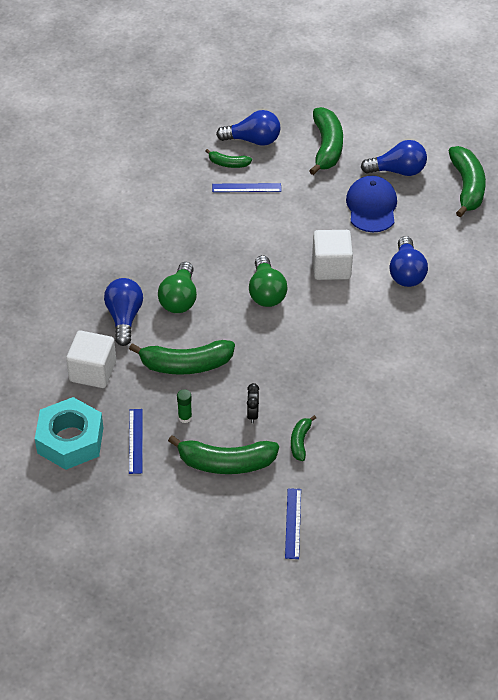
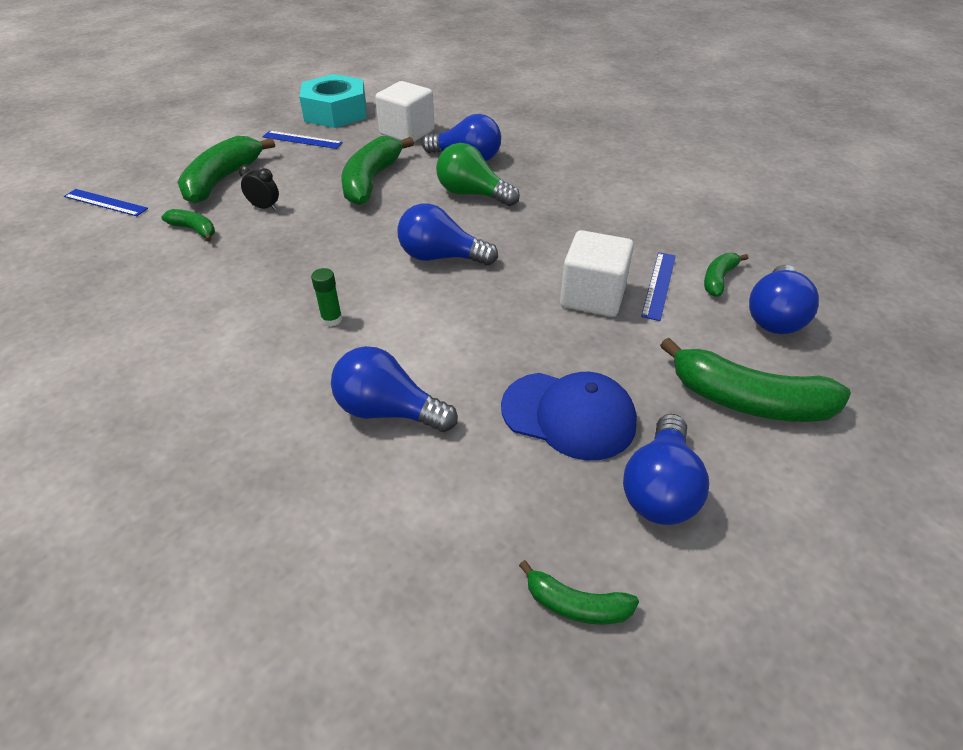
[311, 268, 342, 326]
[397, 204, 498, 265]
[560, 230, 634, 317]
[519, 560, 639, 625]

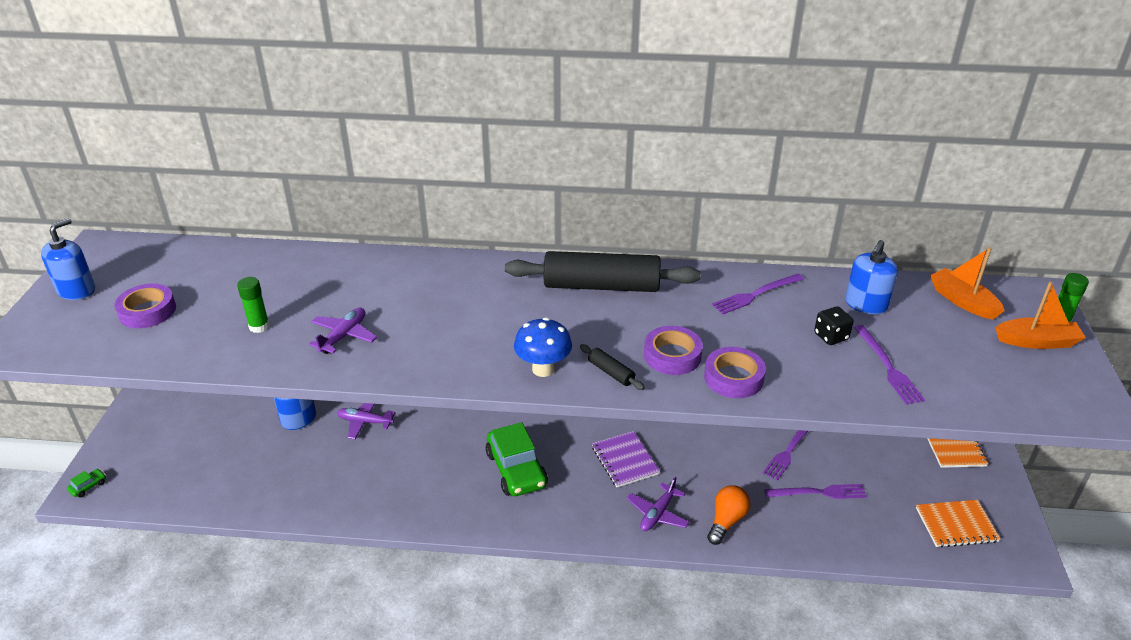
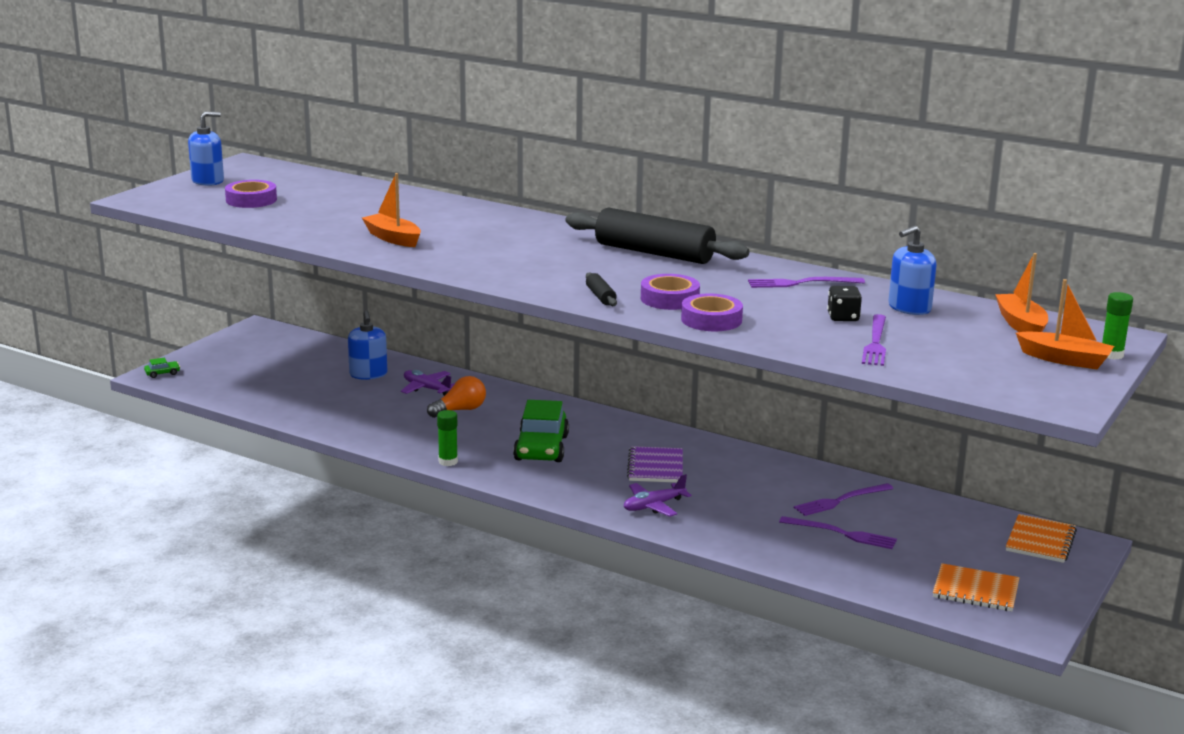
[437, 410, 458, 466]
[362, 173, 421, 247]
[514, 317, 572, 377] (first image)
[427, 376, 486, 418]

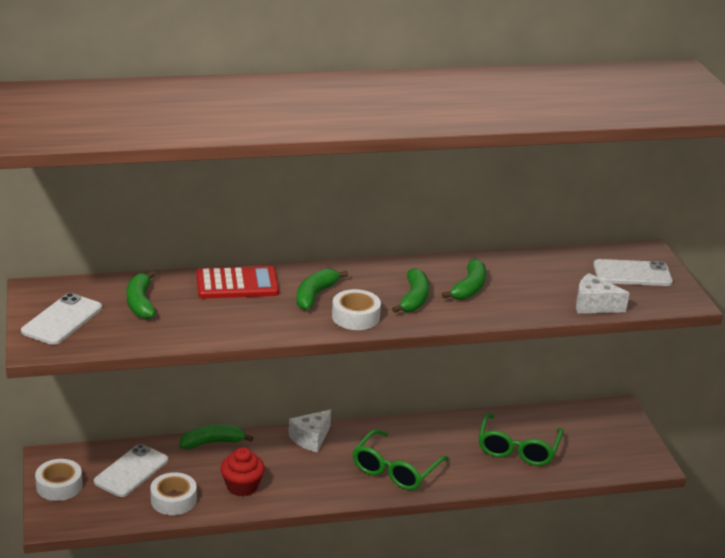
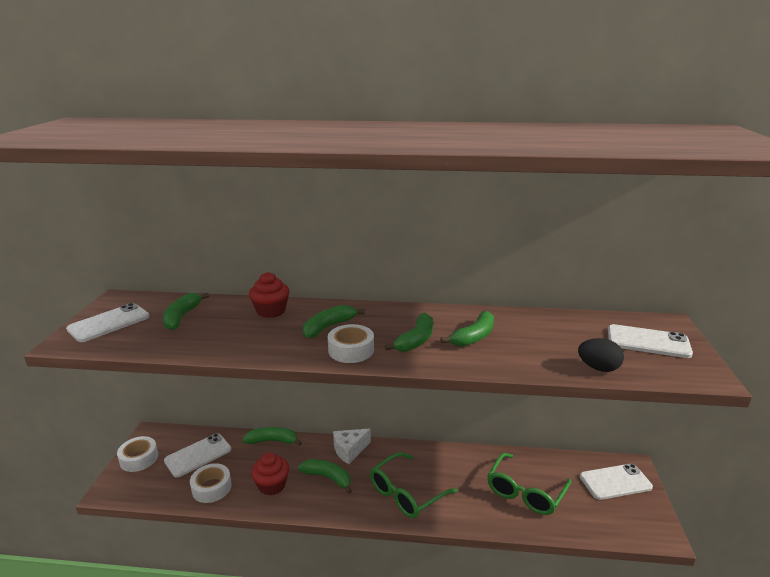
[249, 272, 289, 318]
[578, 338, 624, 372]
[298, 459, 352, 494]
[580, 464, 653, 500]

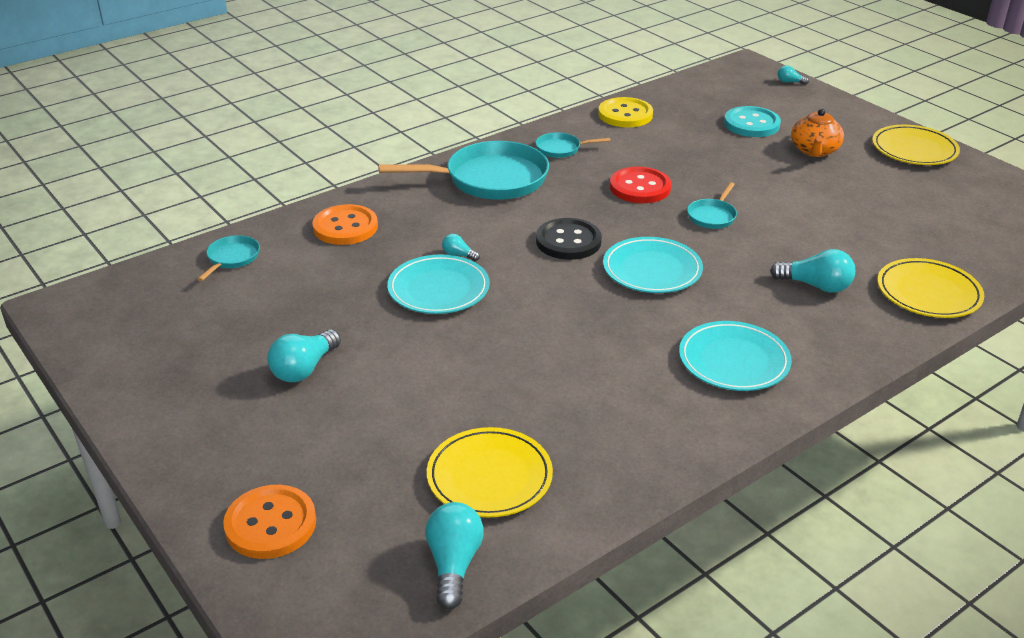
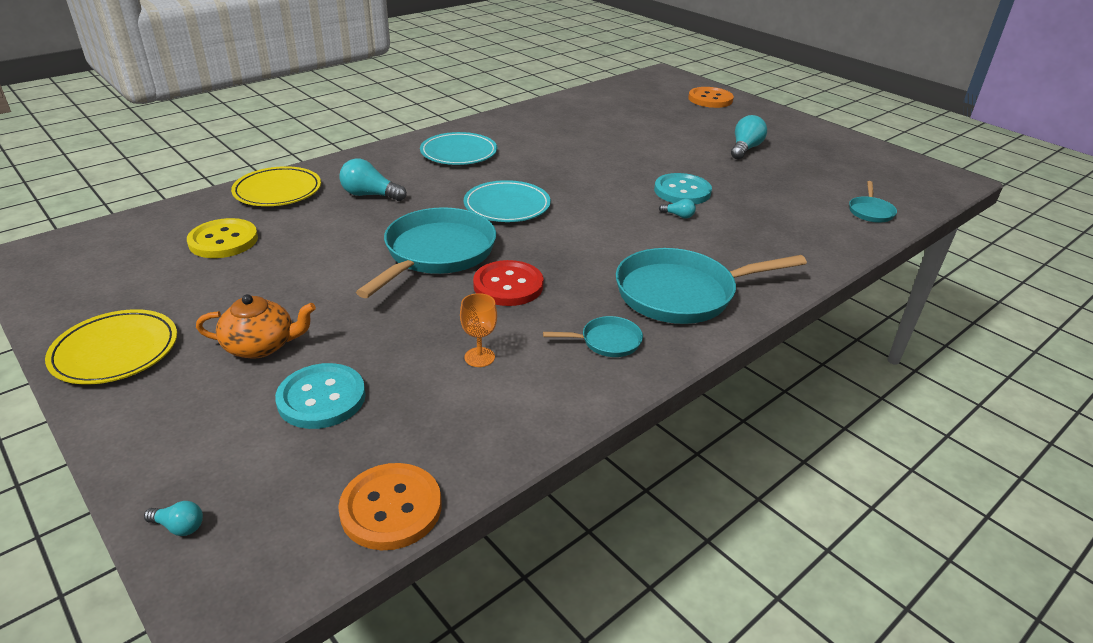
[338, 463, 442, 550]
[654, 173, 712, 204]
[425, 502, 484, 609] (first image)
[427, 427, 553, 517] (first image)
[536, 218, 602, 260] (first image)
[187, 218, 258, 258]
[356, 207, 496, 298]
[196, 294, 316, 359]
[460, 293, 497, 367]

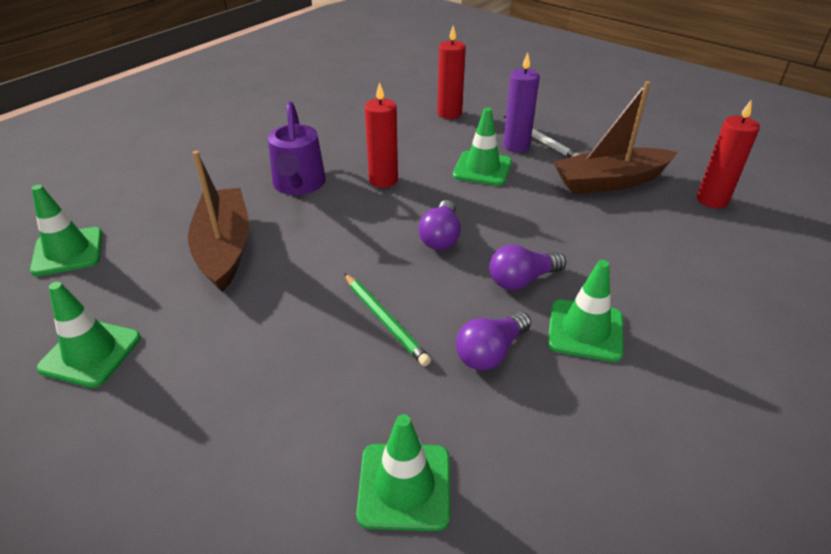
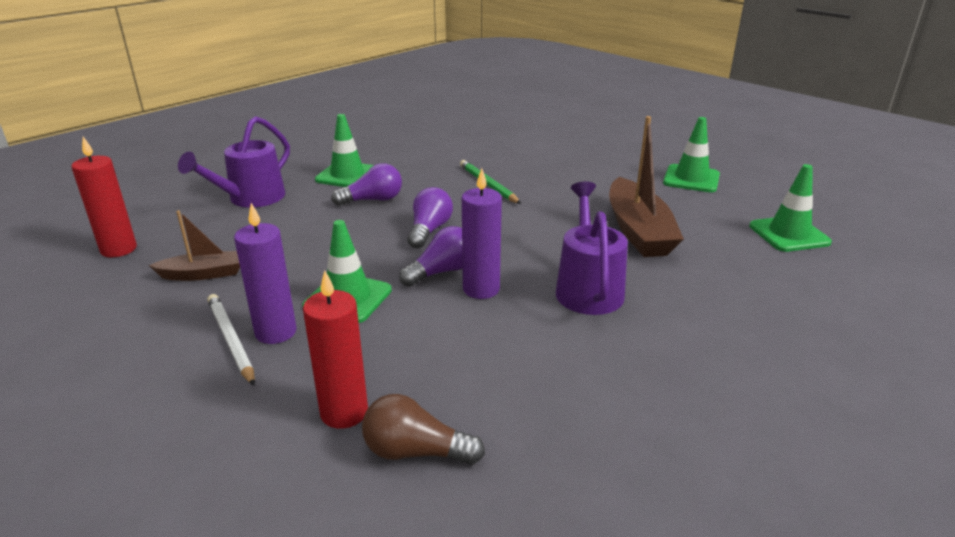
[356, 414, 450, 531] (first image)
[462, 168, 502, 299]
[399, 226, 463, 287]
[149, 210, 240, 281]
[178, 116, 290, 208]
[362, 394, 485, 465]

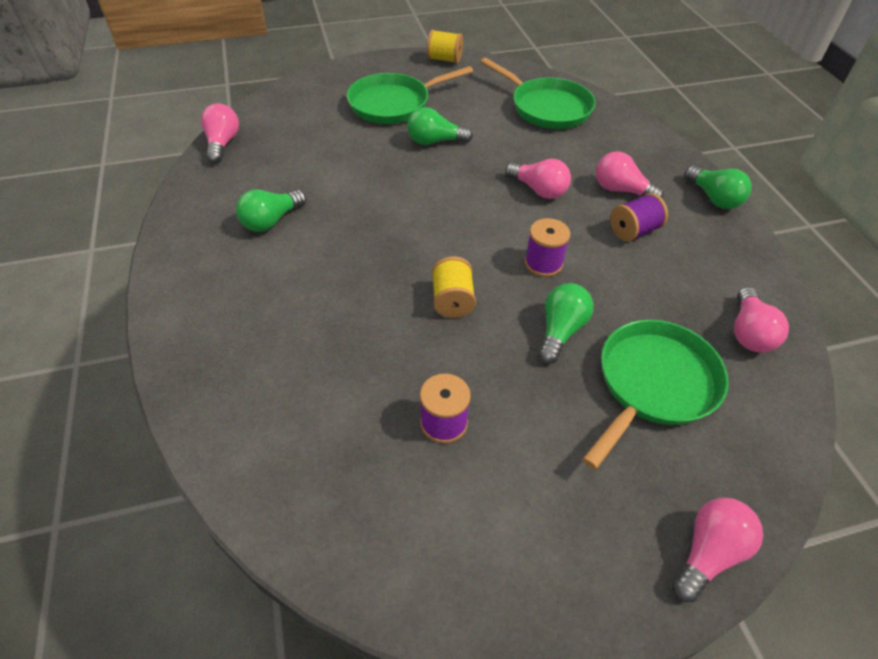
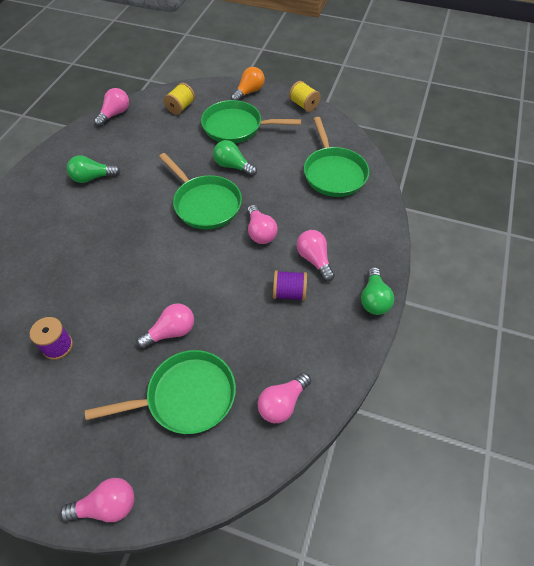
[164, 83, 195, 115]
[525, 218, 570, 277] (first image)
[136, 304, 194, 349]
[159, 153, 242, 230]
[231, 67, 265, 101]

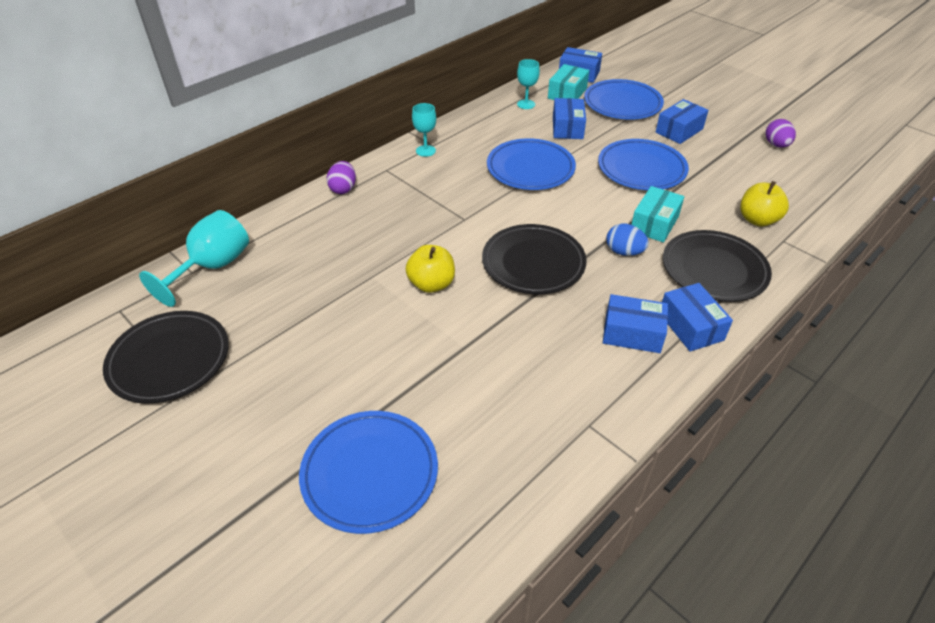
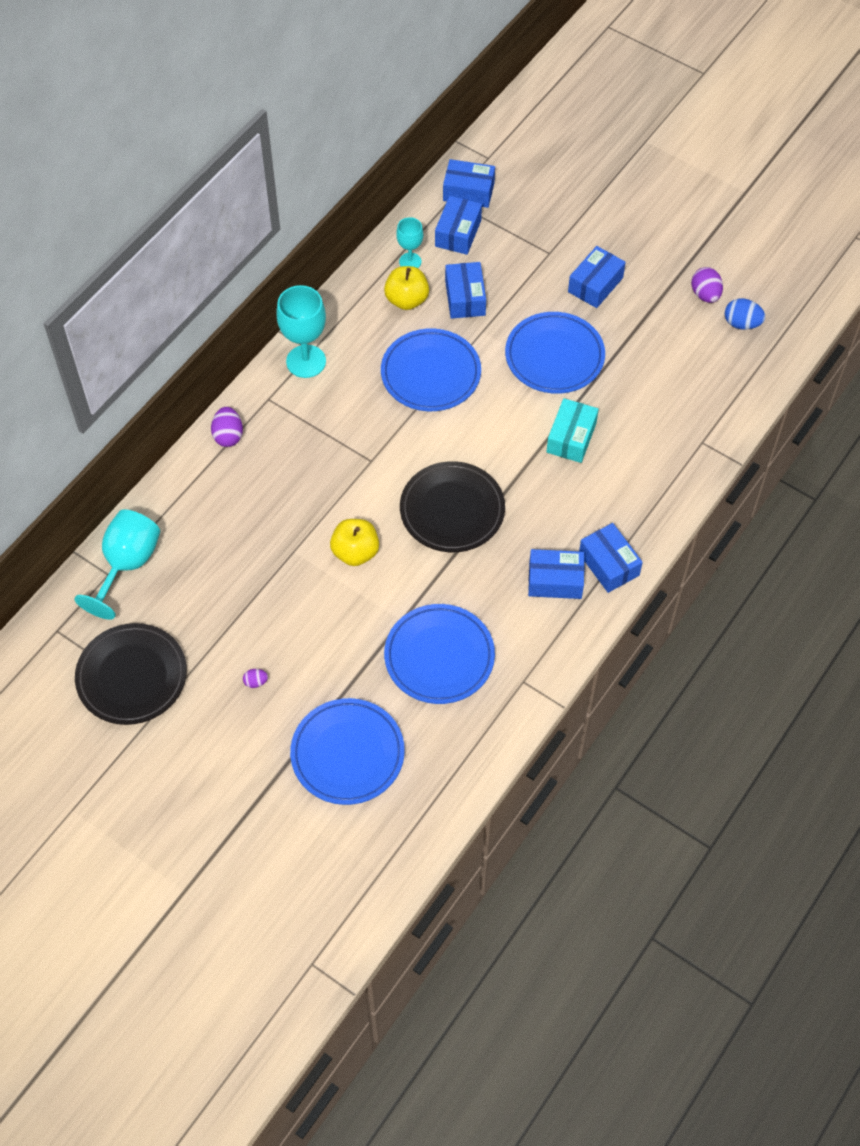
[276, 285, 326, 378]
[435, 196, 482, 255]
[384, 604, 495, 704]
[725, 298, 765, 330]
[663, 230, 772, 302] (first image)
[384, 266, 429, 310]
[243, 669, 268, 688]

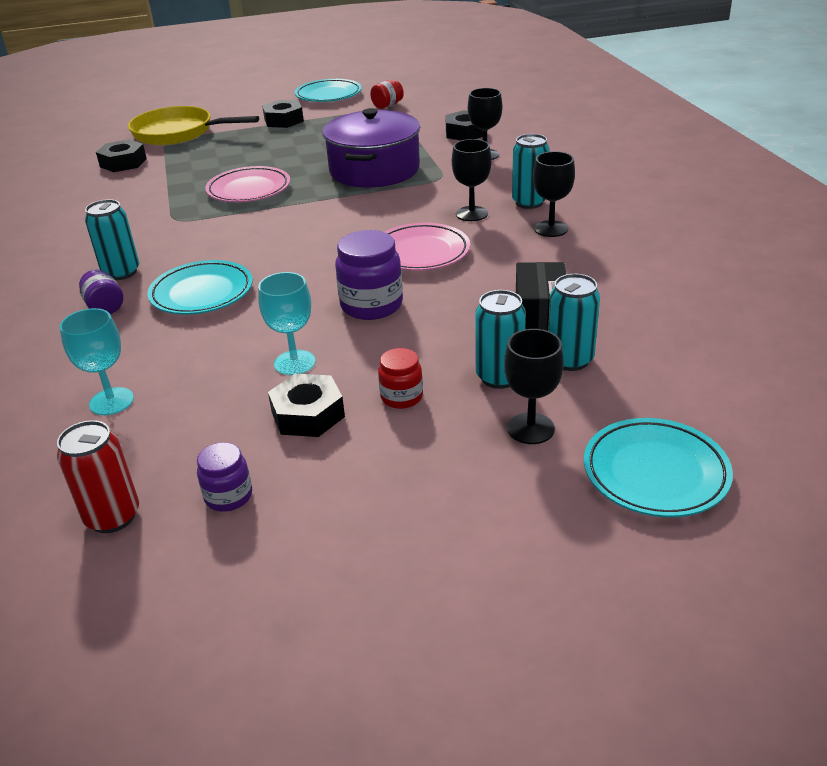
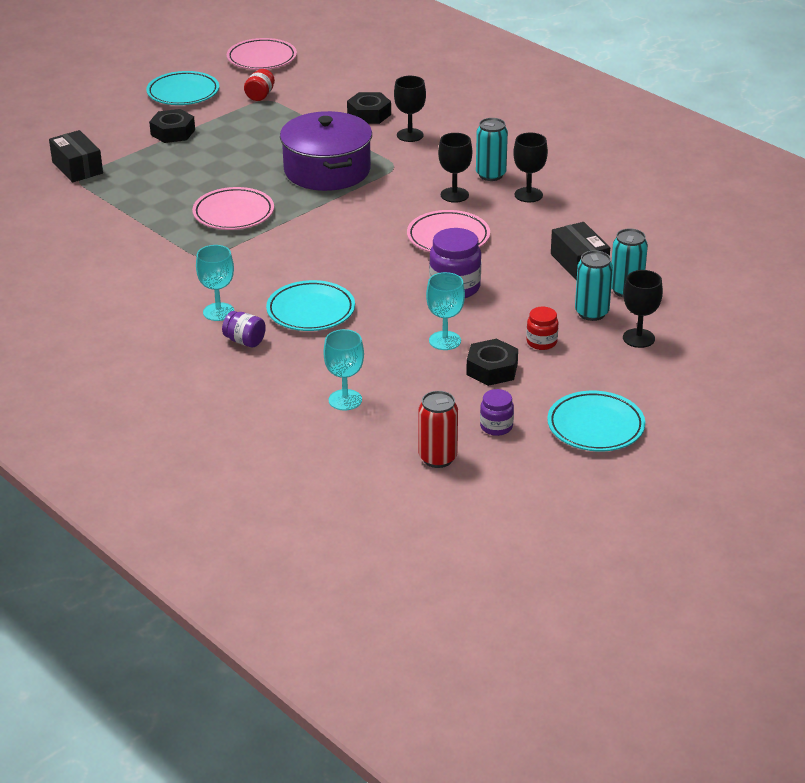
[196, 245, 234, 321]
[96, 139, 147, 172] (first image)
[49, 130, 103, 183]
[547, 391, 645, 451]
[227, 38, 297, 70]

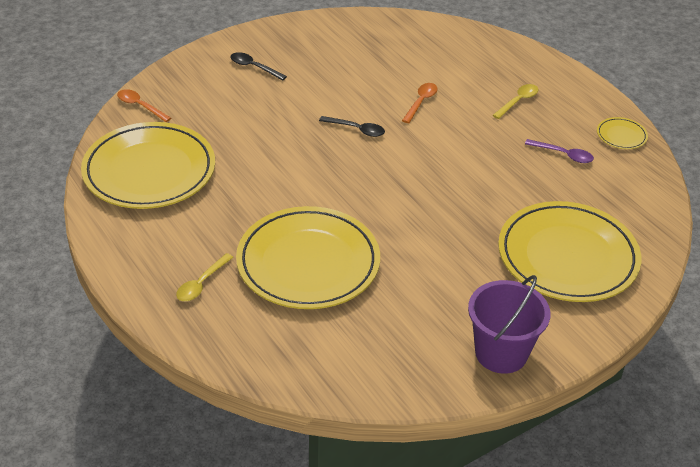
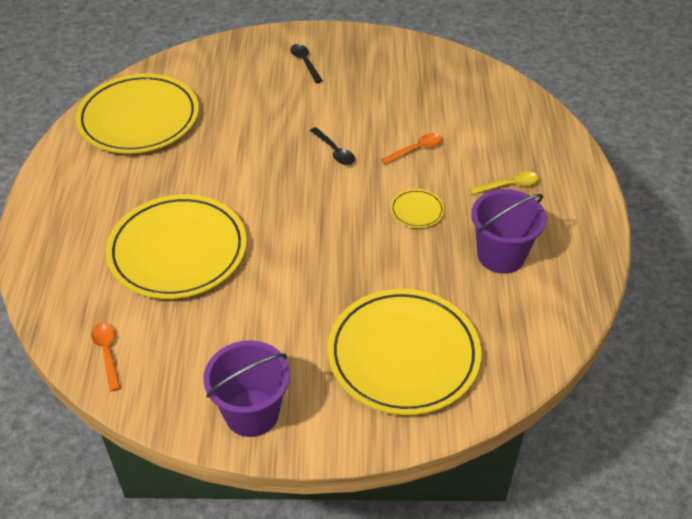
[91, 322, 121, 391]
[176, 253, 234, 301] (first image)
[471, 189, 546, 274]
[390, 189, 444, 228]

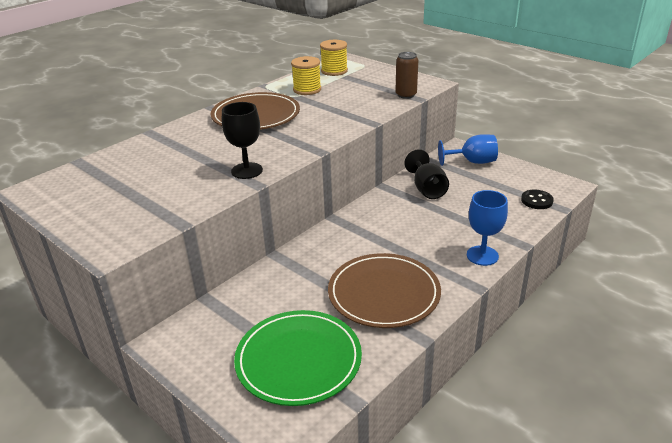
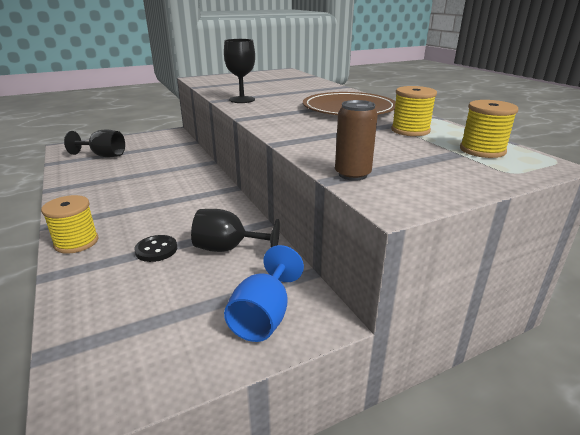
[64, 129, 125, 157]
[328, 253, 441, 328] (first image)
[41, 195, 99, 254]
[134, 235, 177, 262]

